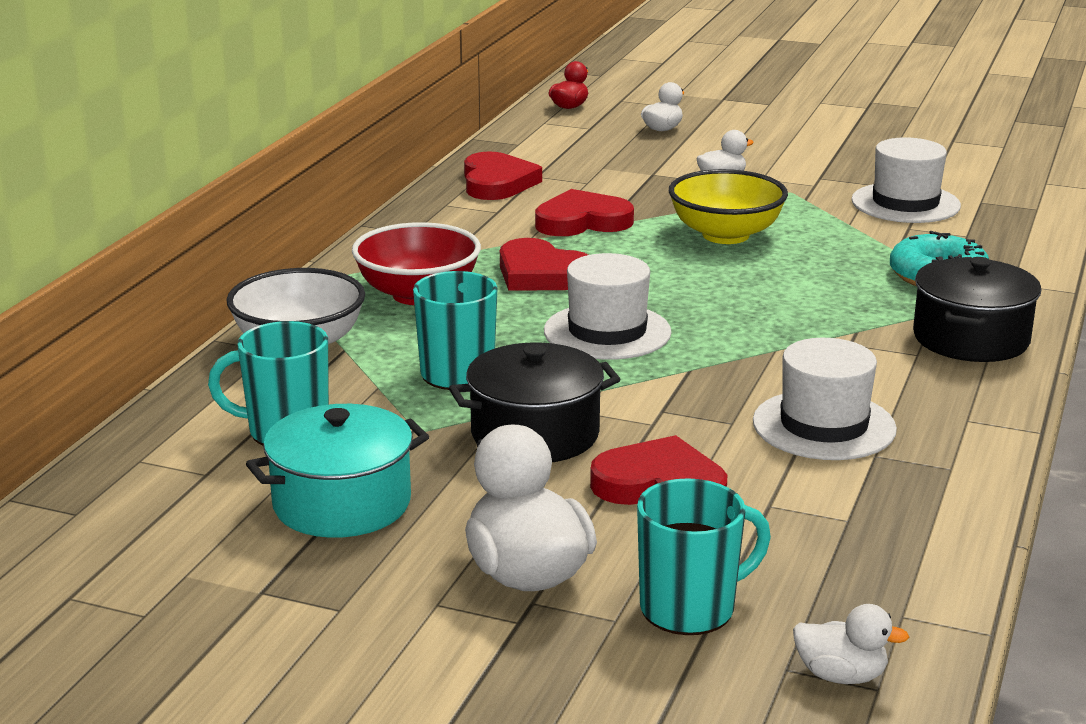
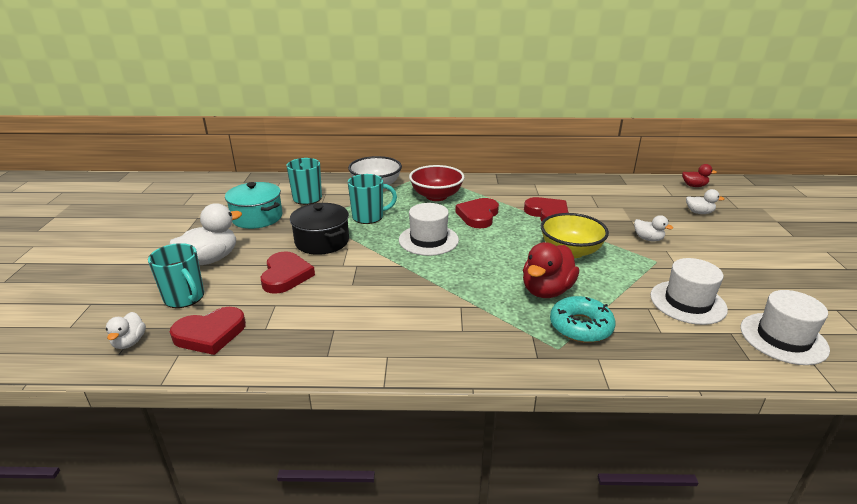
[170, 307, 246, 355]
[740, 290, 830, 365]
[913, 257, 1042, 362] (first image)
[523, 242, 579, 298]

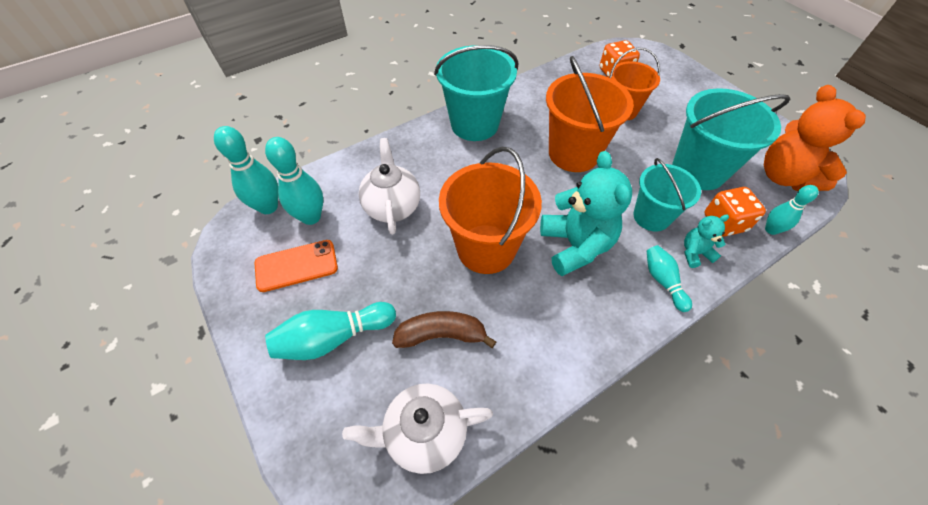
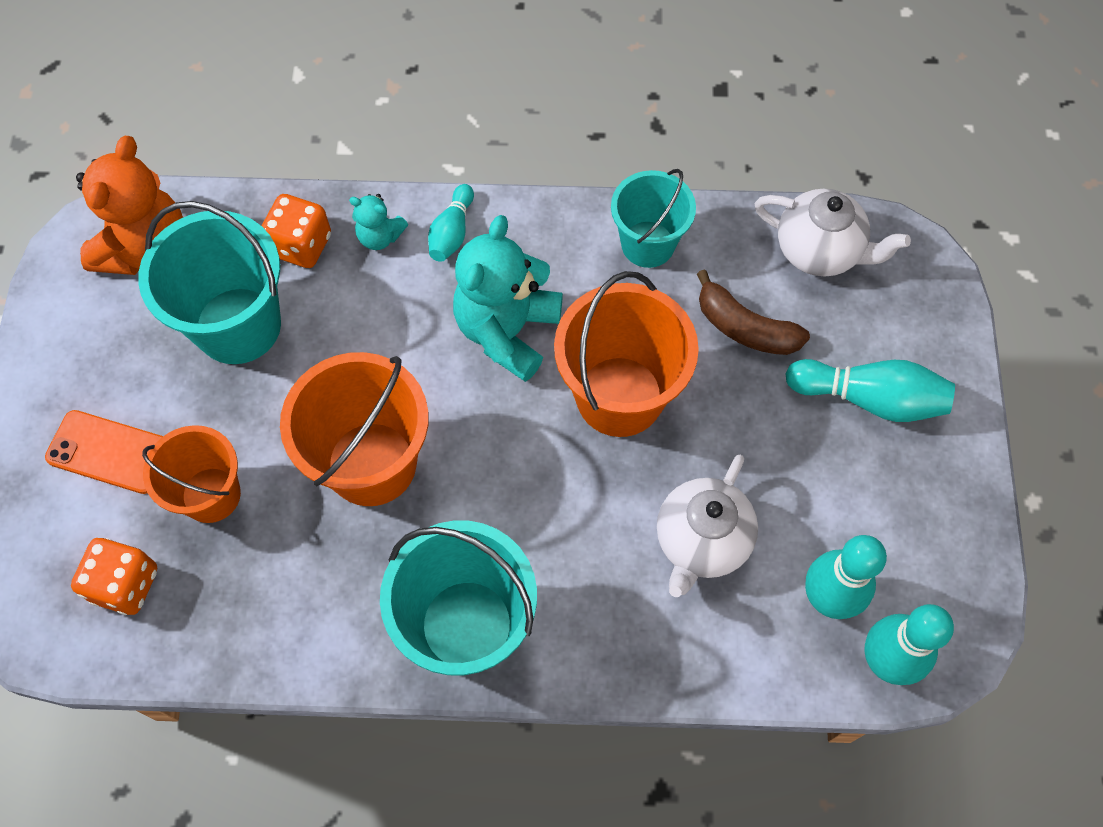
[45, 410, 163, 494]
[611, 169, 696, 268]
[765, 185, 819, 235] (first image)

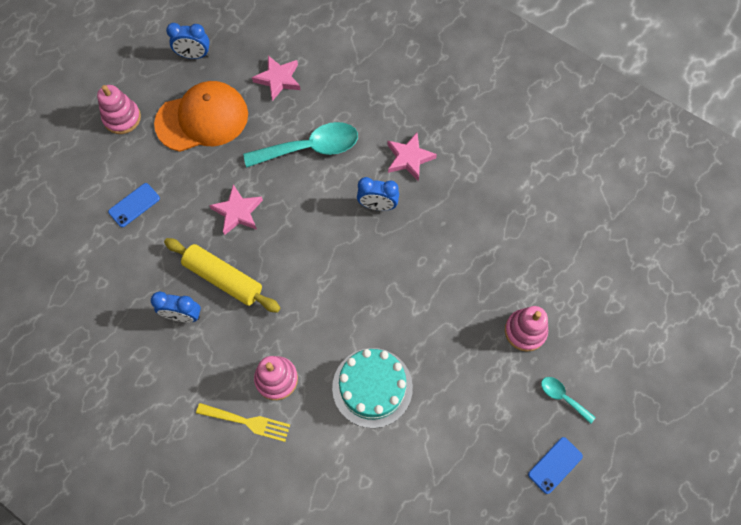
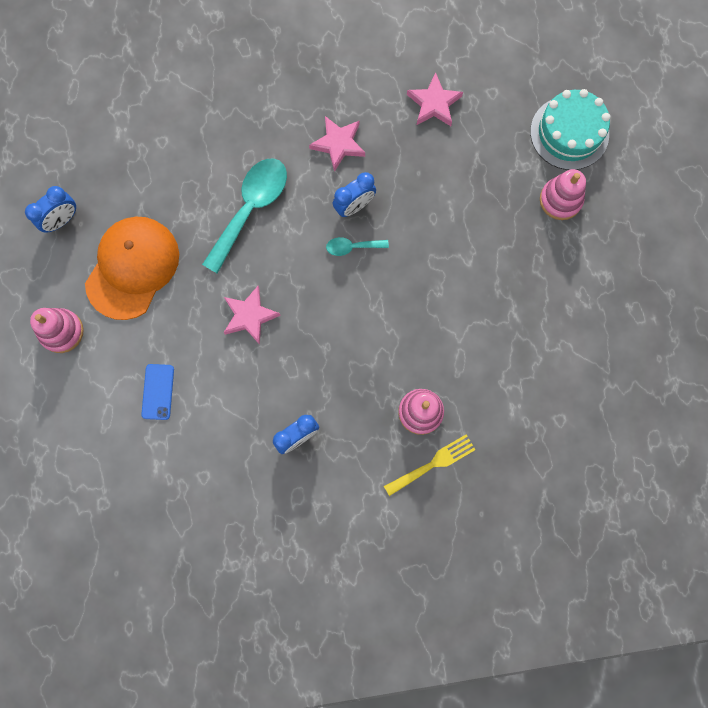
[164, 238, 281, 313] (first image)
[407, 73, 463, 126]
[530, 89, 611, 170]
[528, 437, 583, 494] (first image)
[326, 237, 389, 256]

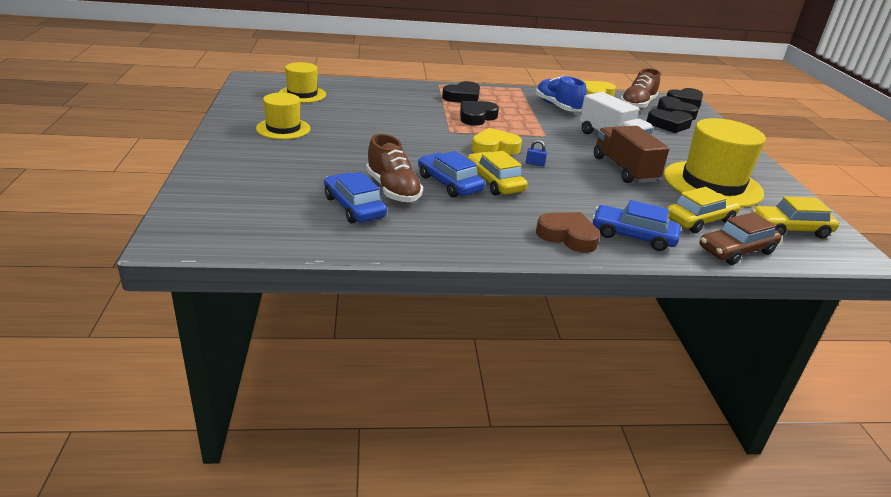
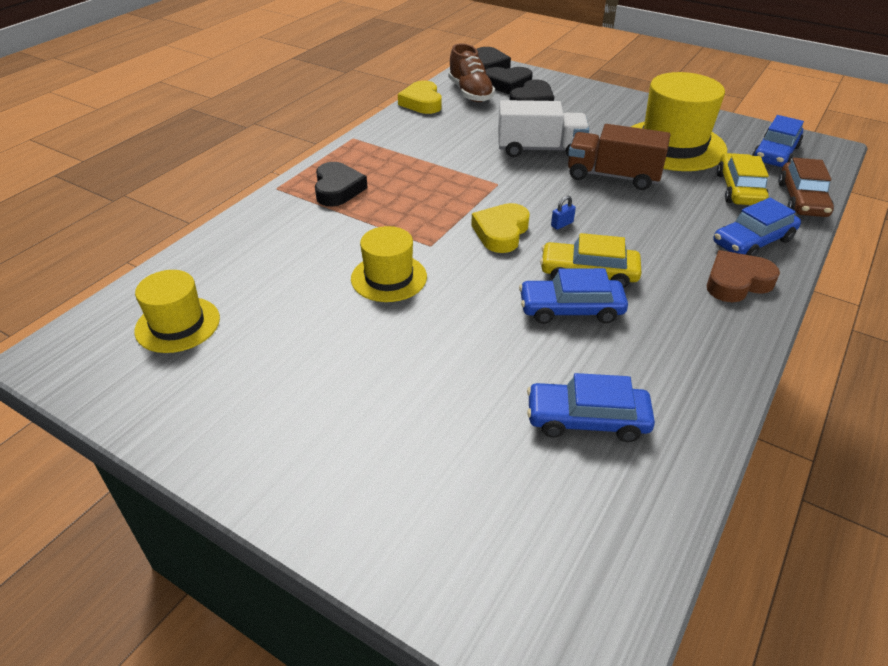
[351, 226, 427, 302]
[366, 134, 423, 202] (first image)
[460, 101, 499, 126] (first image)
[536, 76, 587, 112] (first image)
[752, 115, 804, 167]

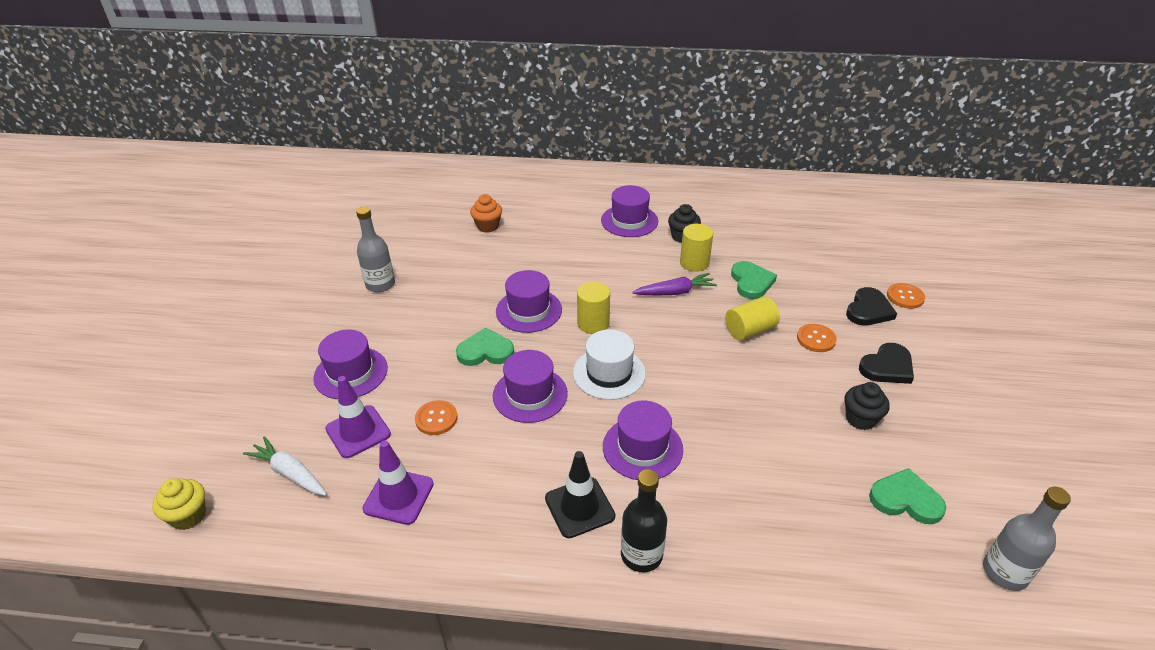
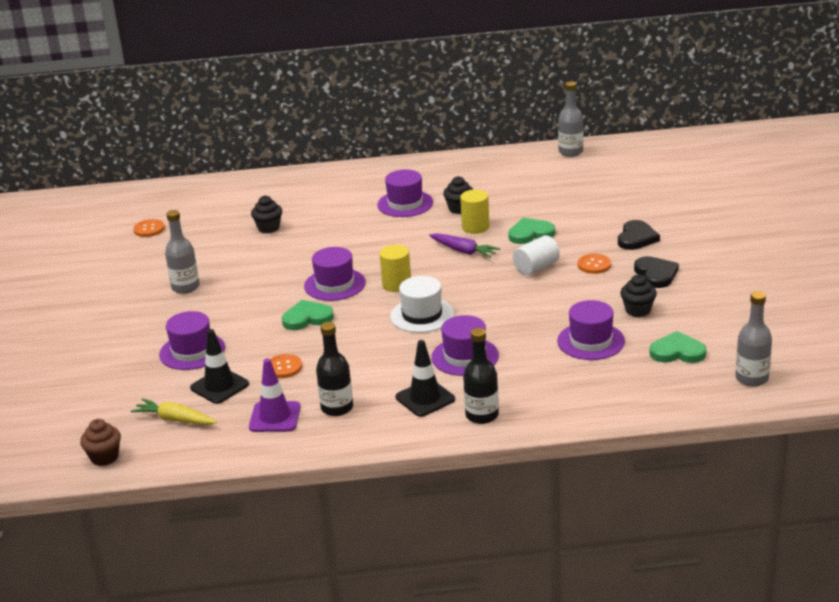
[80, 419, 121, 466]
[131, 398, 217, 425]
[190, 329, 249, 404]
[251, 195, 282, 233]
[557, 300, 625, 360]
[429, 233, 500, 258]
[513, 235, 560, 276]
[508, 218, 555, 244]
[634, 256, 679, 288]
[133, 219, 165, 237]
[316, 322, 353, 416]
[558, 81, 584, 157]

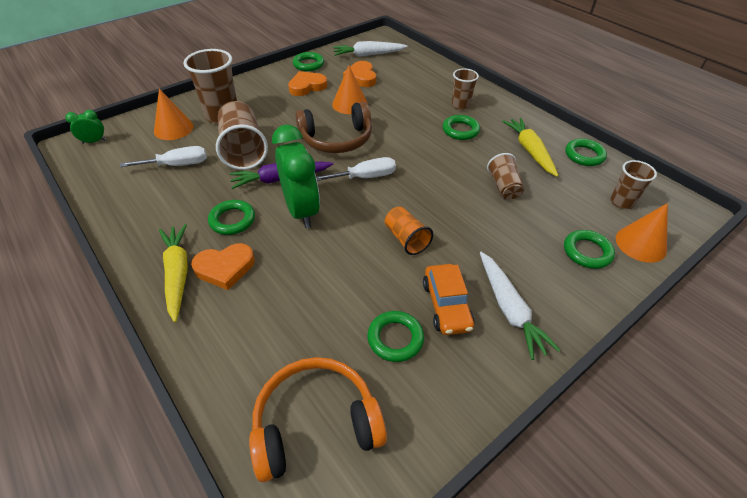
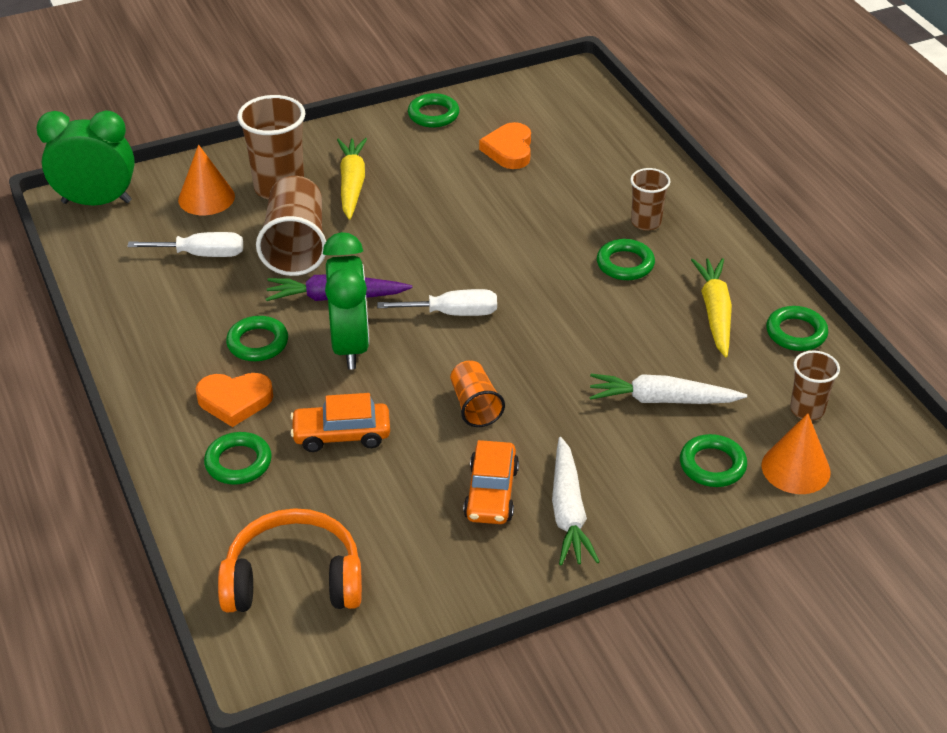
[36, 110, 135, 206]
[337, 138, 367, 220]
[288, 71, 327, 96] (first image)
[295, 102, 372, 153] (first image)
[332, 65, 368, 114] (first image)
[589, 374, 747, 404]
[204, 432, 272, 485]
[487, 153, 524, 200] (first image)
[290, 393, 390, 452]

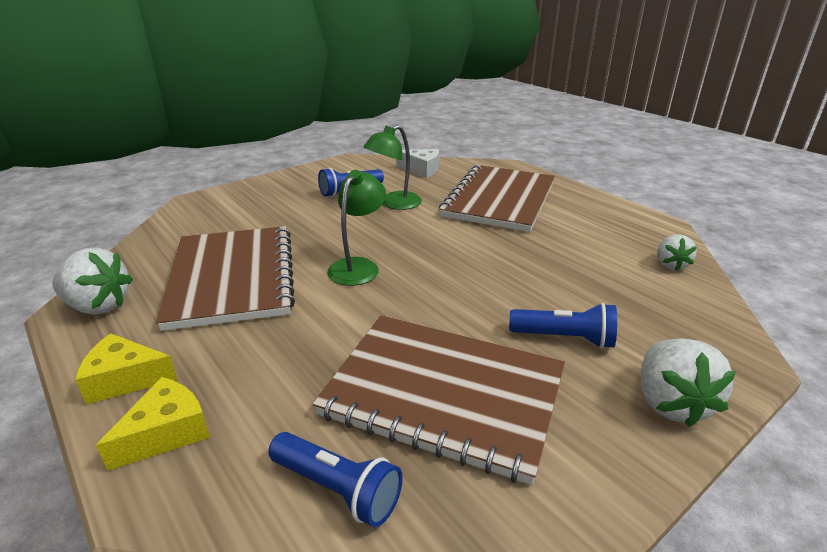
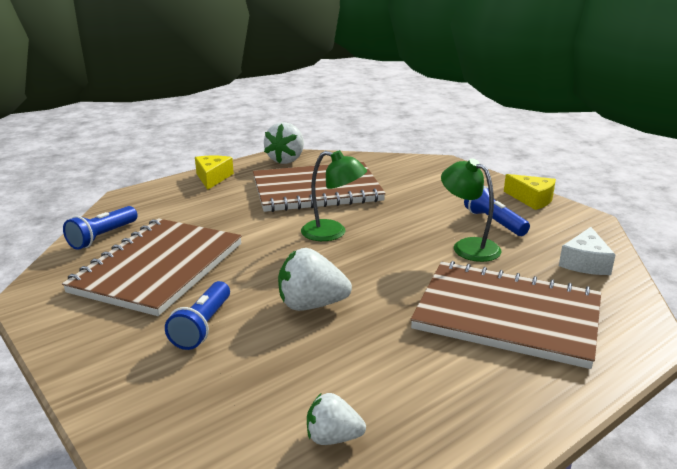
[504, 174, 556, 210]
[278, 248, 352, 311]

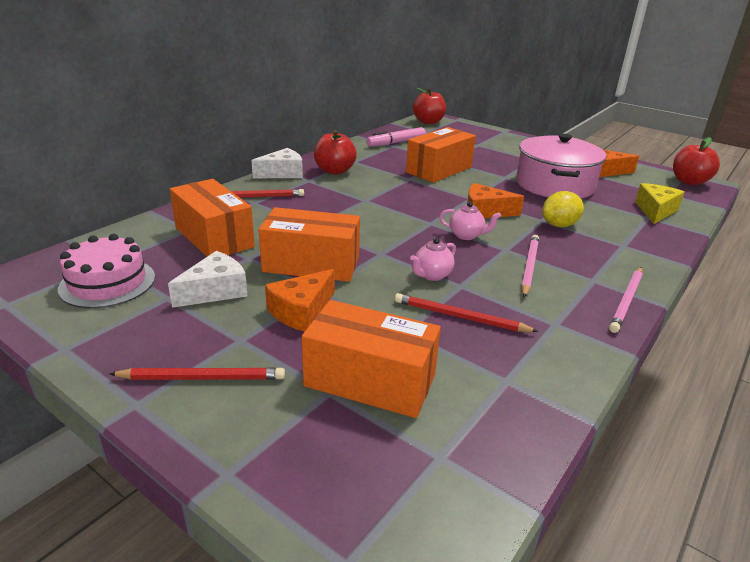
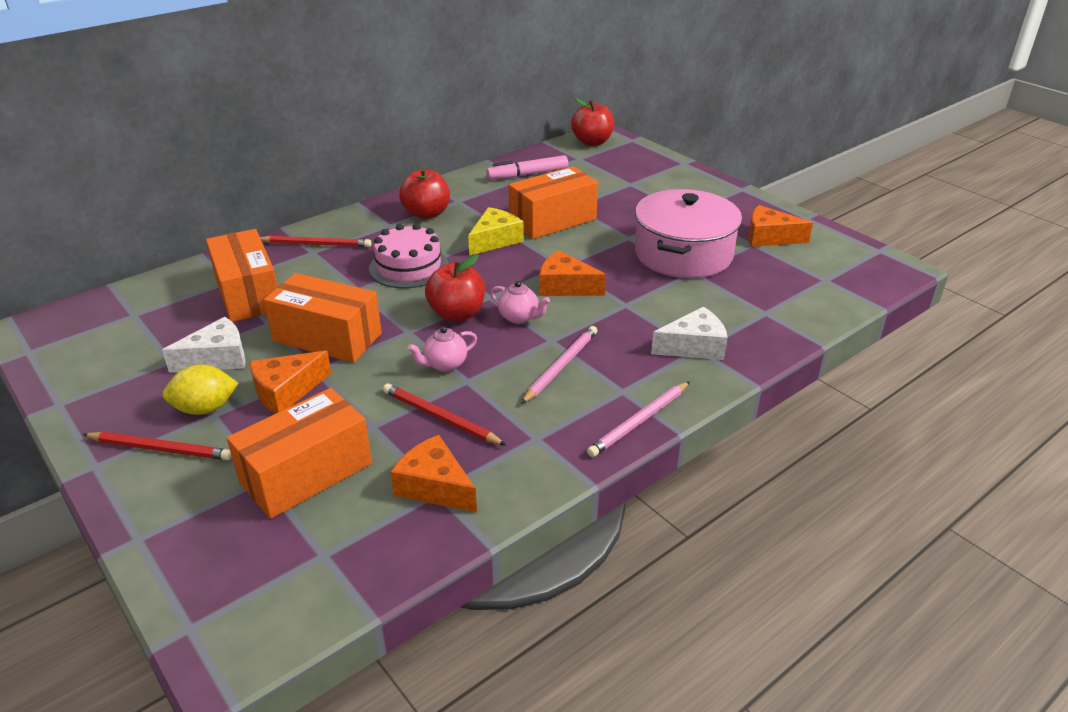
[369, 224, 449, 288]
[651, 307, 728, 360]
[227, 388, 372, 519]
[162, 364, 239, 415]
[468, 207, 524, 256]
[425, 255, 485, 322]
[391, 435, 477, 512]

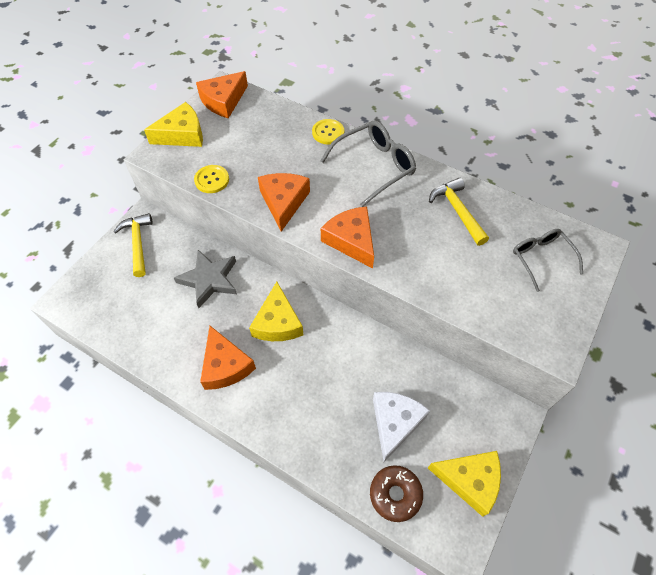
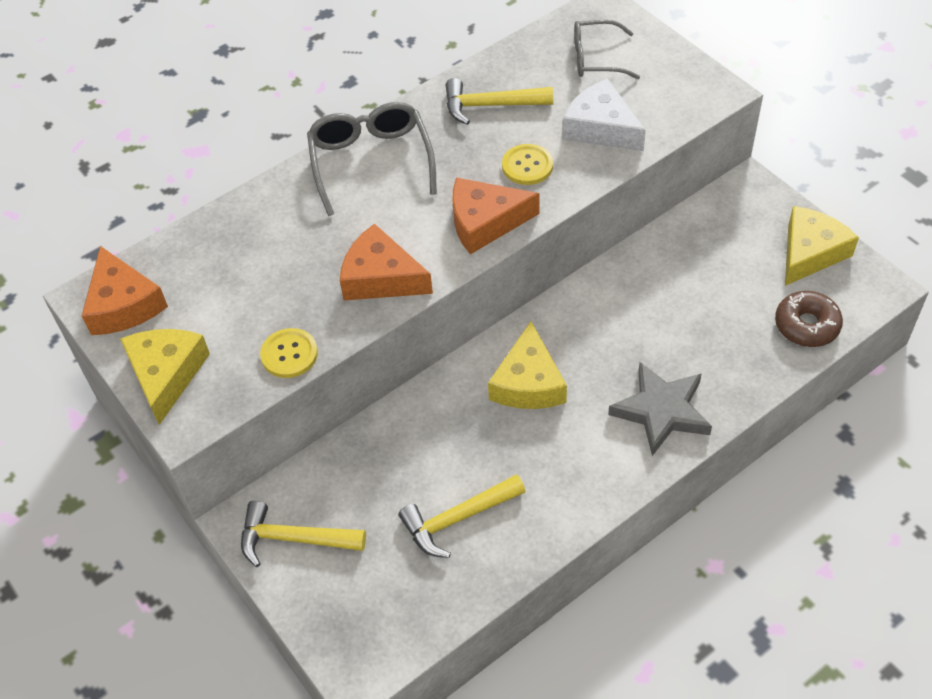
[608, 362, 712, 456]
[200, 326, 256, 390] (first image)
[488, 322, 567, 409]
[502, 144, 553, 185]
[562, 78, 646, 151]
[399, 474, 526, 558]

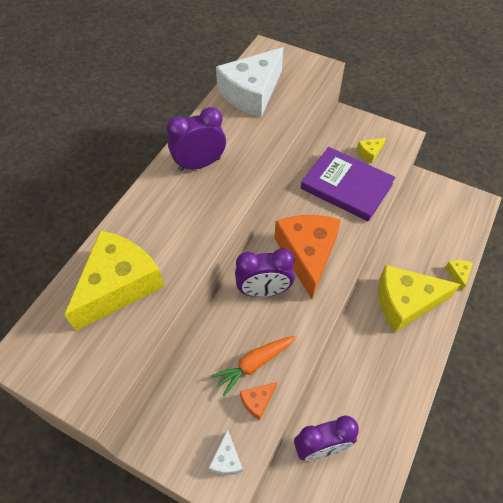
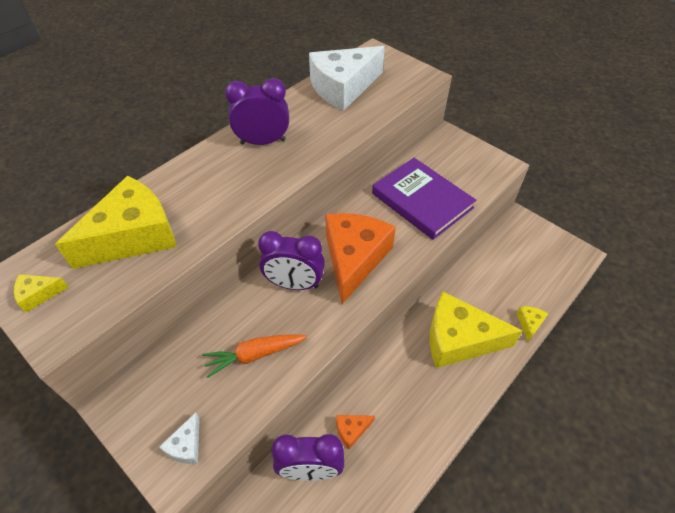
[336, 415, 375, 449]
[14, 274, 69, 313]

